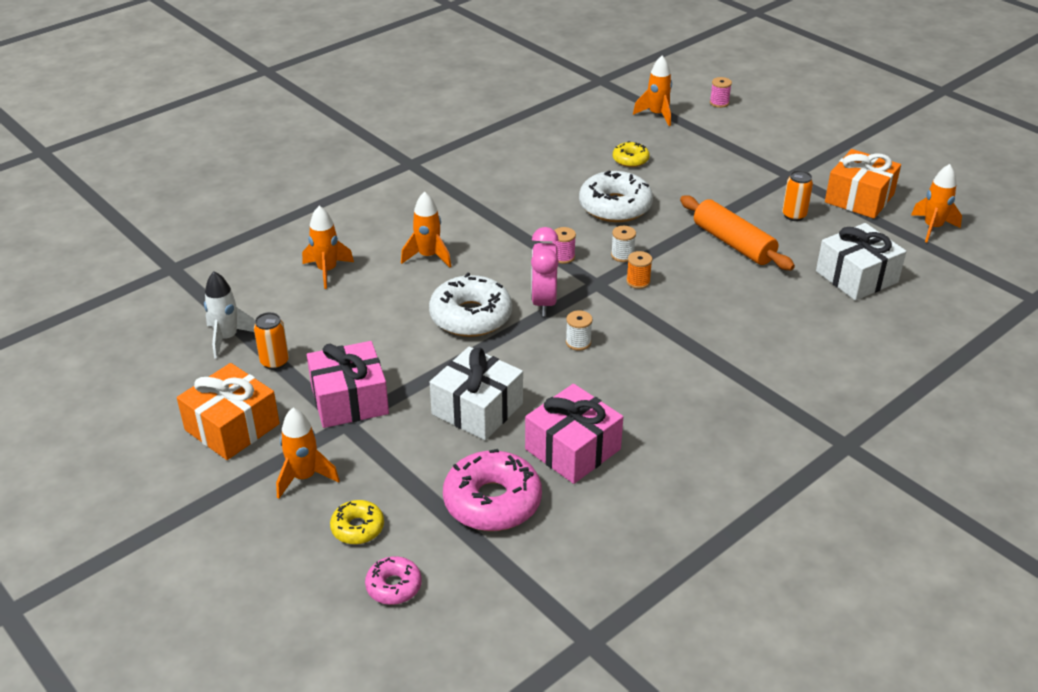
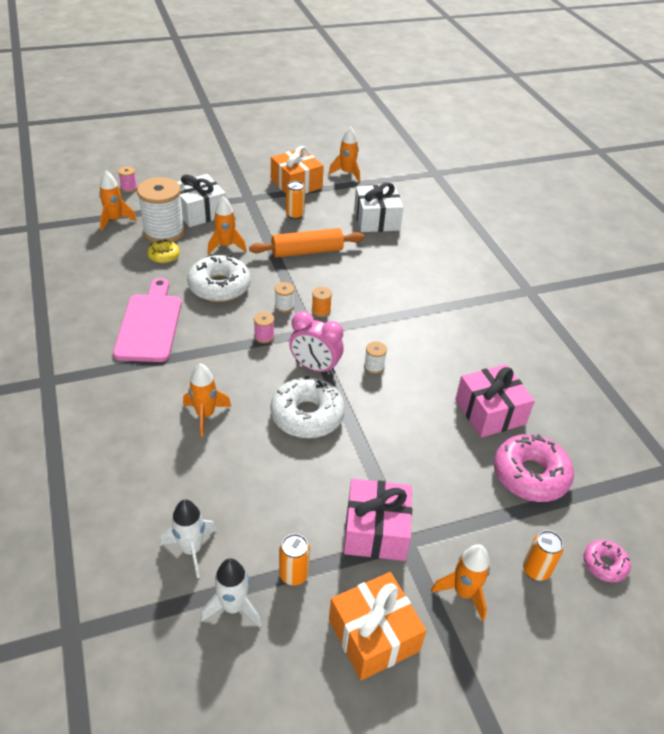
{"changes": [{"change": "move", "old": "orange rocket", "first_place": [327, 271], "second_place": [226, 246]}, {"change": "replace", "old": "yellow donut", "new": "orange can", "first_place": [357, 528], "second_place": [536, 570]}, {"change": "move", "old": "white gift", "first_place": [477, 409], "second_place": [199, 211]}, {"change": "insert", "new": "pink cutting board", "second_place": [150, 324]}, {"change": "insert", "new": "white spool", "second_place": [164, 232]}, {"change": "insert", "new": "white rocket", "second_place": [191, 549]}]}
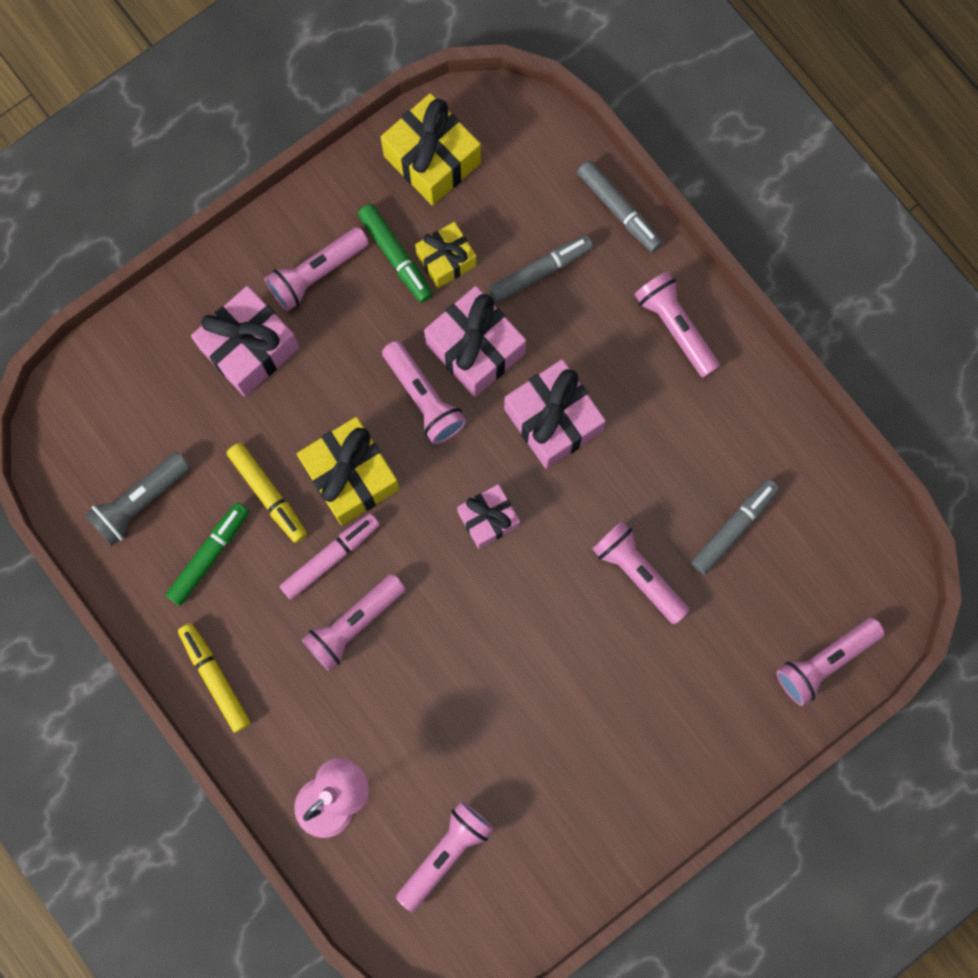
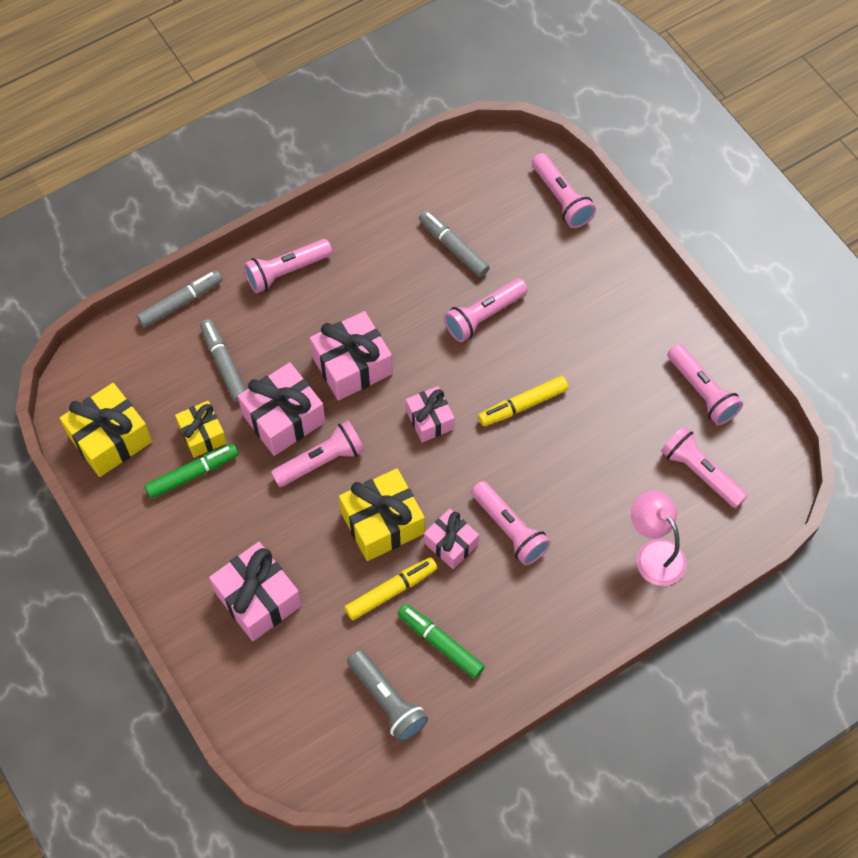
{"changes": [{"change": "move", "old": "yellow marker", "first_place": [215, 678], "second_place": [523, 405]}, {"change": "move", "old": "pink flashlight", "first_place": [317, 273], "second_place": [702, 391]}, {"change": "replace", "old": "pink marker", "new": "pink gift", "first_place": [331, 557], "second_place": [451, 543]}]}
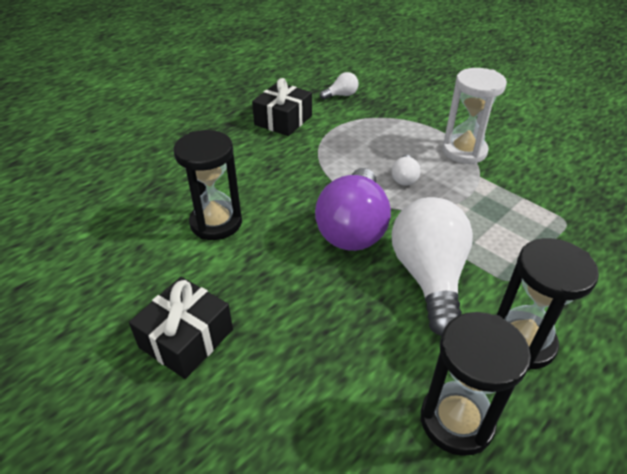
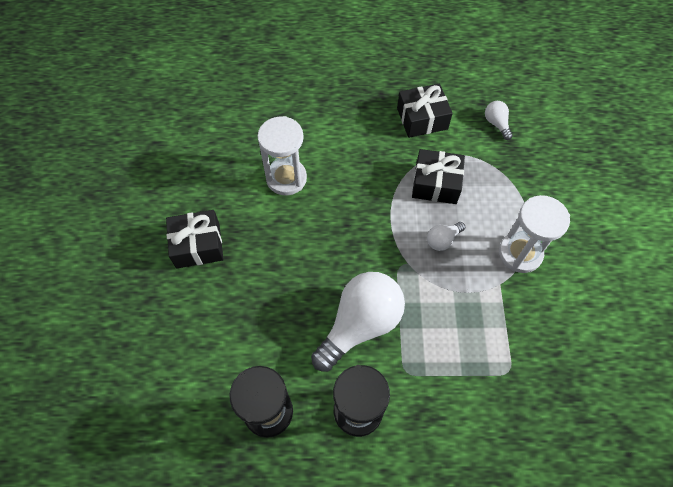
{"changes": [{"change": "recolor", "old": "black hourglass", "new": "white hourglass", "first_place": [216, 223], "second_place": [286, 178]}, {"change": "delete", "old": "purple light bulb", "first_place": [353, 228]}, {"change": "rotate", "old": "white light bulb", "first_place": [341, 95], "second_place": [496, 124], "degrees": -135}, {"change": "insert", "new": "black gift", "second_place": [436, 184]}]}
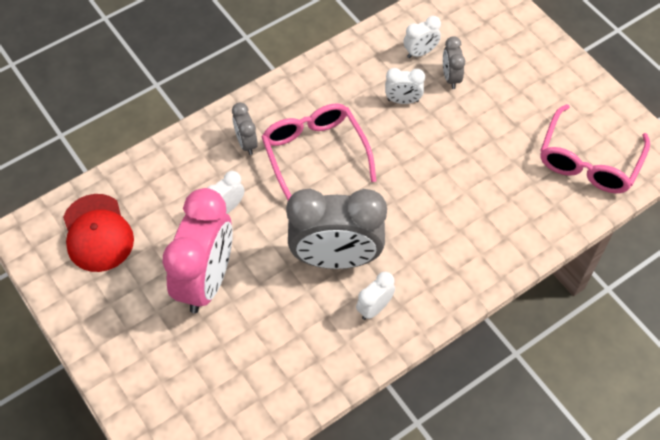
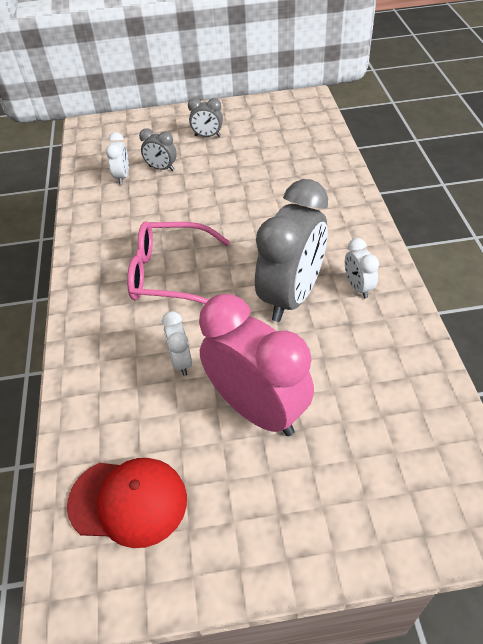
{"changes": [{"change": "move", "old": "grey clock", "first_place": [246, 143], "second_place": [207, 136]}, {"change": "delete", "old": "white clock", "first_place": [403, 100]}, {"change": "delete", "old": "pink glasses", "first_place": [588, 161]}]}
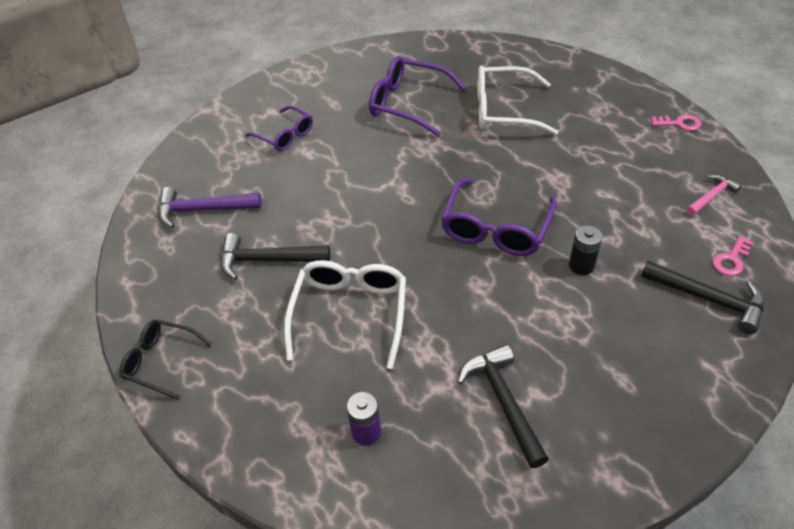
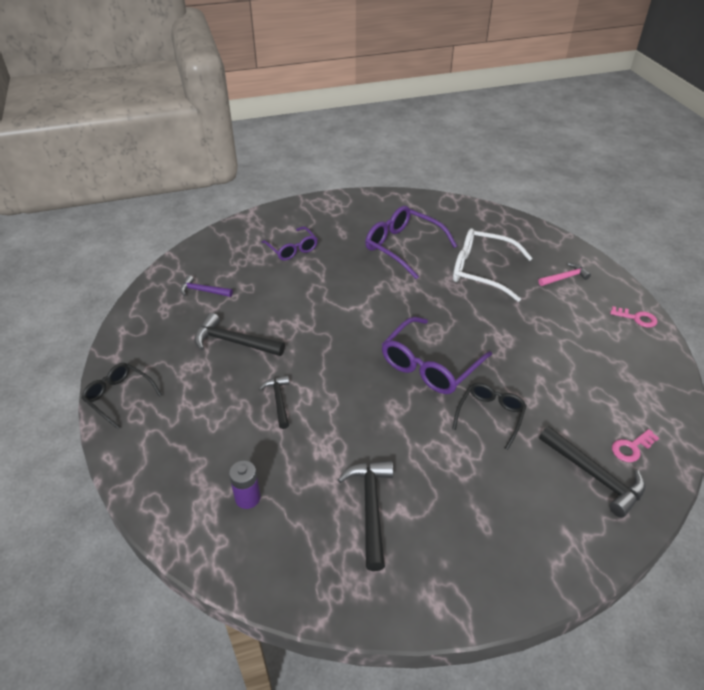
{"changes": [{"change": "resize", "old": "purple hammer", "first_place": [202, 210], "second_place": [203, 291], "factor": 0.63}, {"change": "replace", "old": "white glasses", "new": "black hammer", "first_place": [350, 313], "second_place": [278, 400]}, {"change": "replace", "old": "black battery", "new": "black glasses", "first_place": [581, 266], "second_place": [490, 415]}, {"change": "move", "old": "pink hammer", "first_place": [711, 196], "second_place": [565, 277]}]}
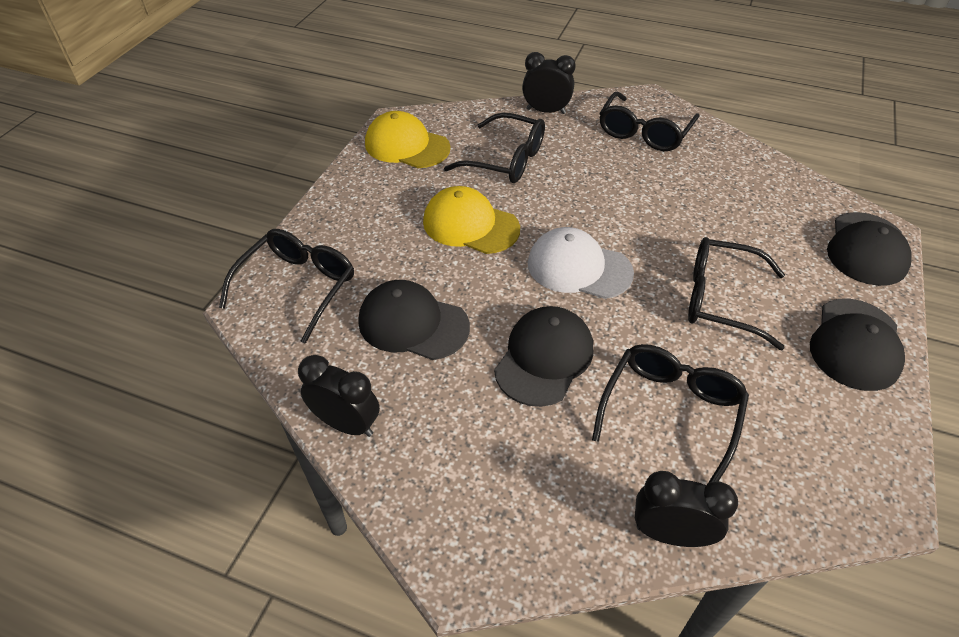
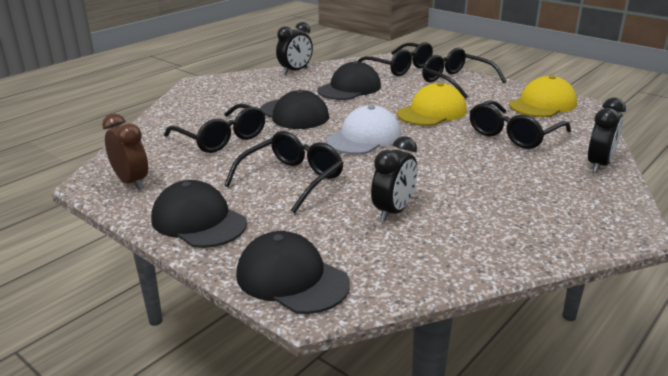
{"changes": [{"change": "move", "old": "black glasses", "first_place": [644, 133], "second_place": [456, 81]}, {"change": "move", "old": "black clock", "first_place": [670, 534], "second_place": [393, 211]}, {"change": "insert", "new": "brown clock", "second_place": [131, 182]}]}
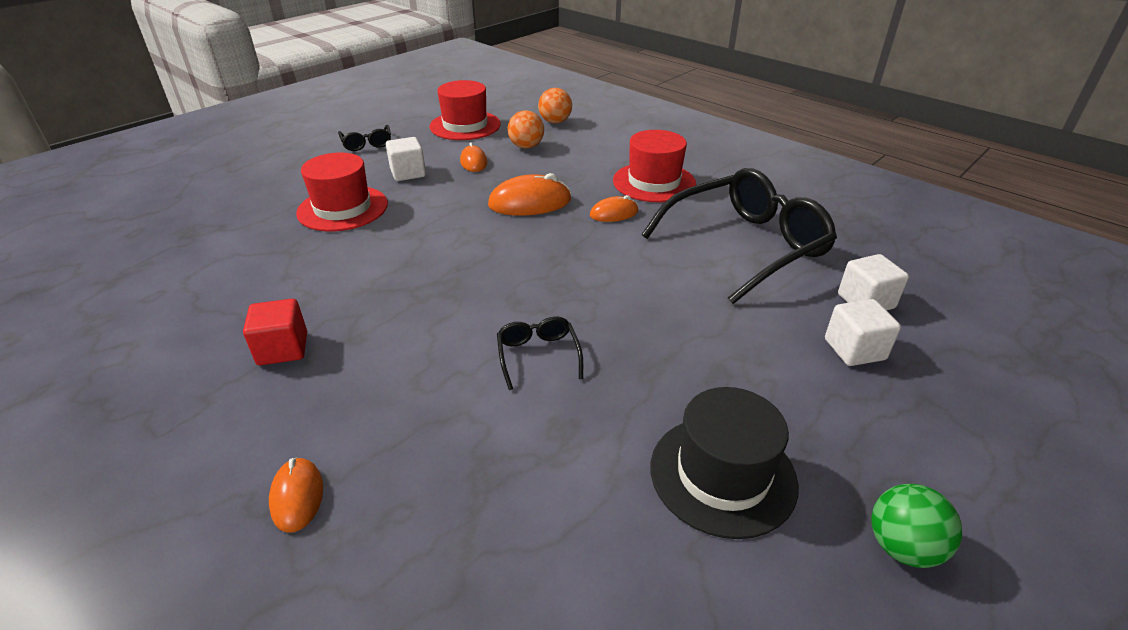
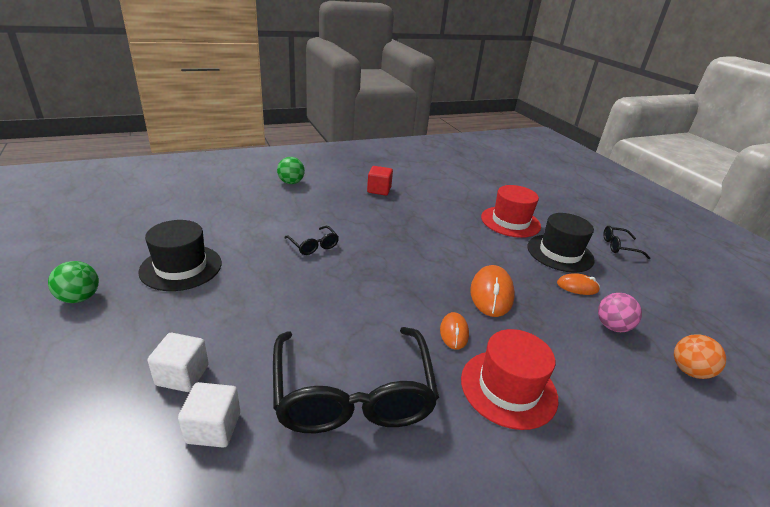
{"changes": [{"change": "replace", "old": "orange mouse", "new": "green ball", "first_place": [297, 496], "second_place": [291, 182]}, {"change": "replace", "old": "white cube", "new": "black hat", "first_place": [408, 173], "second_place": [560, 253]}, {"change": "delete", "old": "red hat", "first_place": [465, 125]}, {"change": "rotate", "old": "black glasses", "first_place": [538, 356], "second_place": [313, 245], "degrees": 45}, {"change": "recolor", "old": "orange ball", "new": "pink ball", "first_place": [526, 146], "second_place": [612, 326]}]}
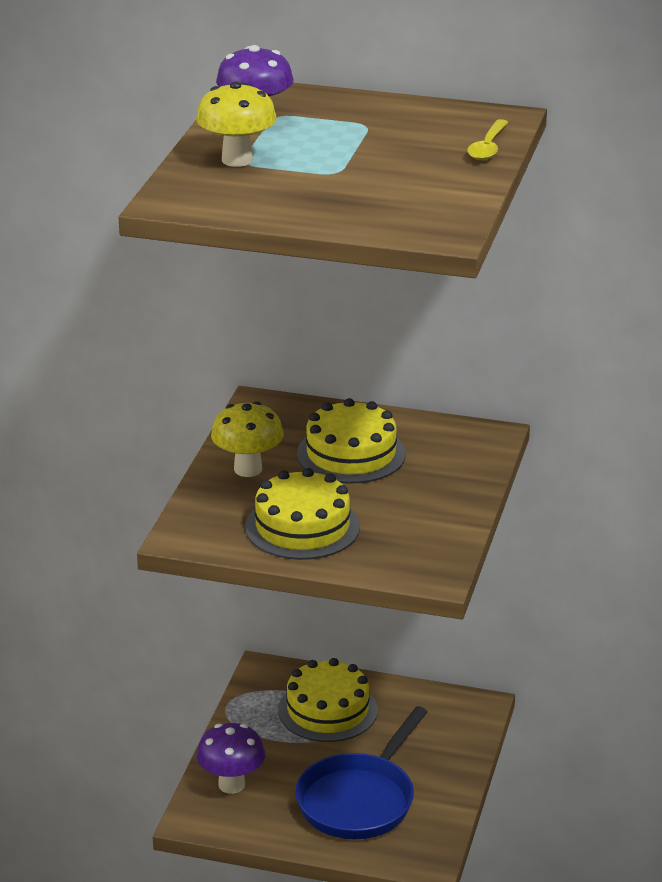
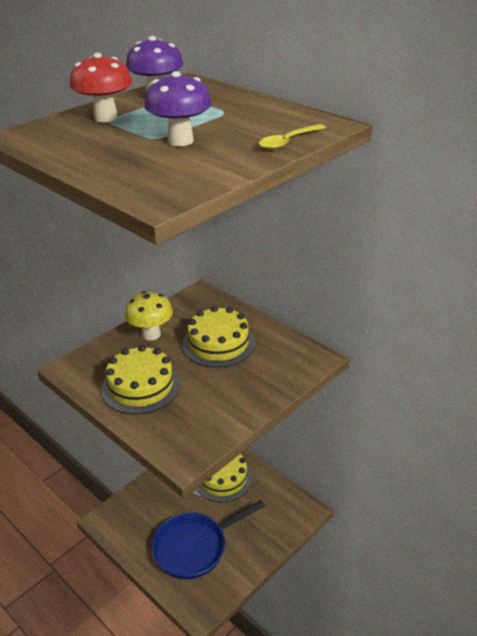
{"changes": [{"change": "recolor", "old": "yellow mushroom", "new": "red mushroom", "first_place": [237, 160], "second_place": [106, 118]}, {"change": "move", "old": "purple mushroom", "first_place": [231, 784], "second_place": [180, 141]}]}
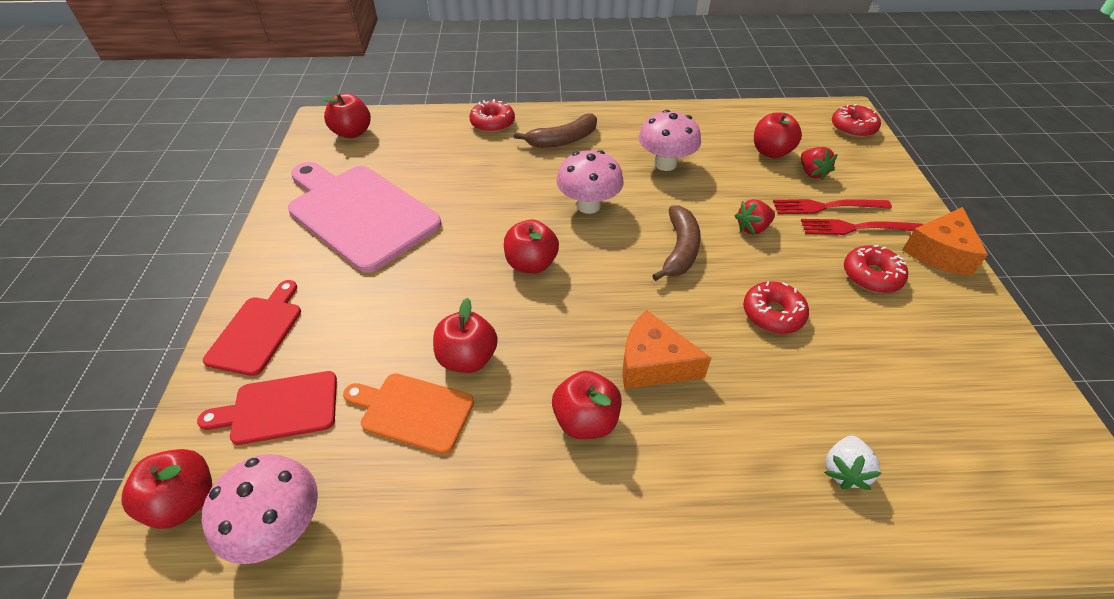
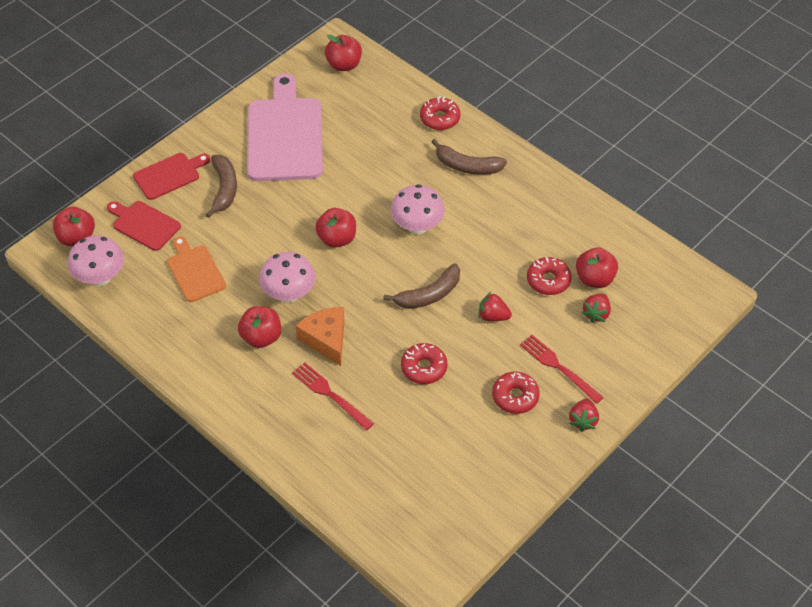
{"changes": [{"change": "delete", "old": "red apple", "first_place": [467, 358]}, {"change": "move", "old": "pink mushroom", "first_place": [665, 164], "second_place": [289, 294]}, {"change": "move", "old": "red fork", "first_place": [825, 207], "second_place": [329, 394]}, {"change": "delete", "old": "white strawberry", "first_place": [844, 470]}, {"change": "move", "old": "red donut", "first_place": [853, 128], "second_place": [548, 280]}, {"change": "replace", "old": "orange cheese", "new": "red strawberry", "first_place": [939, 252], "second_place": [583, 420]}, {"change": "insert", "new": "brown banana", "second_place": [224, 189]}]}
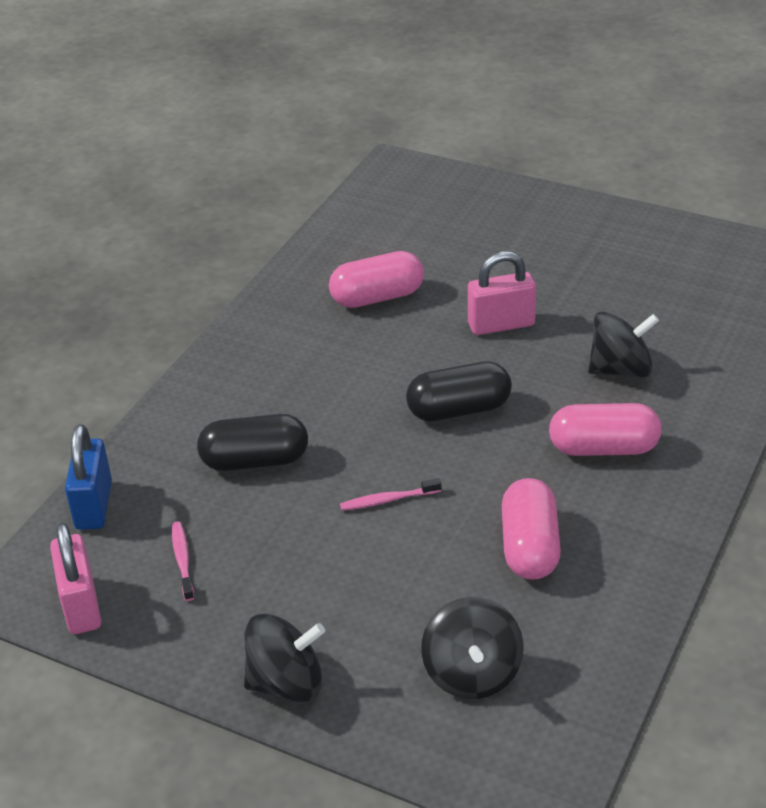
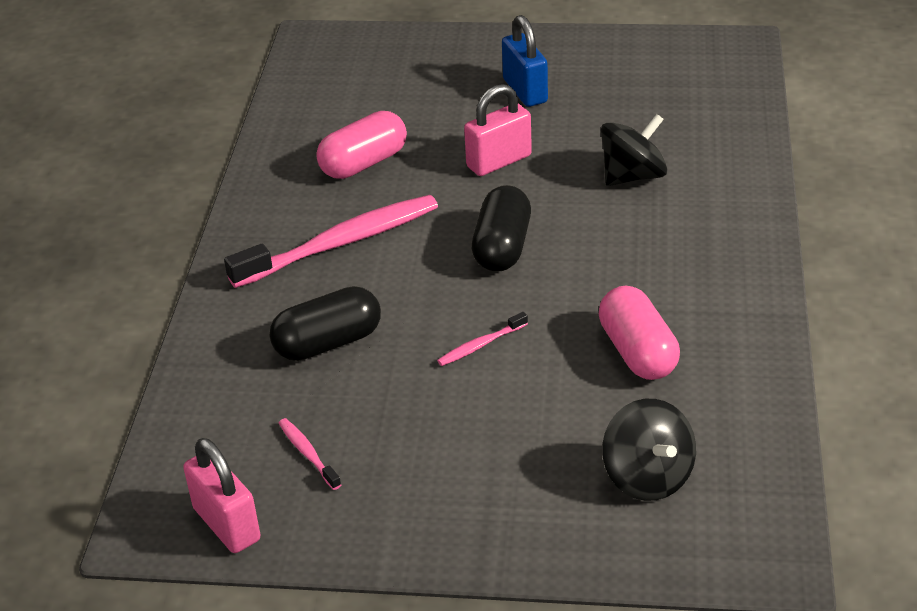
{"changes": [{"change": "move", "old": "blue padlock", "first_place": [94, 505], "second_place": [525, 91]}, {"change": "delete", "old": "black spinning top", "first_place": [287, 683]}, {"change": "rotate", "old": "black capsule", "first_place": [459, 410], "second_place": [502, 247], "degrees": -45}, {"change": "delete", "old": "pink capsule", "first_place": [603, 448]}, {"change": "insert", "new": "pink toothbrush", "second_place": [339, 244]}]}
